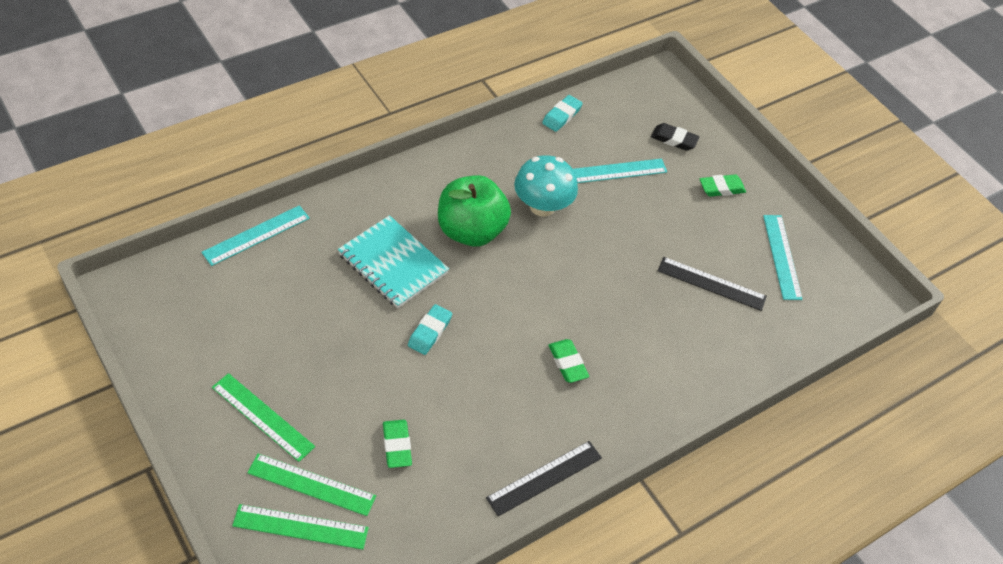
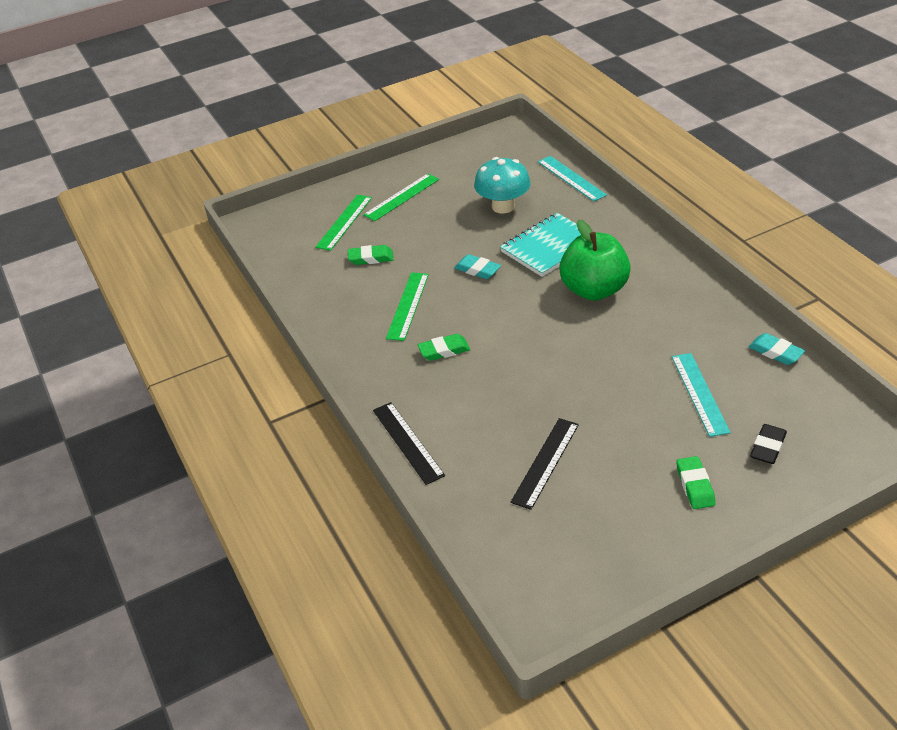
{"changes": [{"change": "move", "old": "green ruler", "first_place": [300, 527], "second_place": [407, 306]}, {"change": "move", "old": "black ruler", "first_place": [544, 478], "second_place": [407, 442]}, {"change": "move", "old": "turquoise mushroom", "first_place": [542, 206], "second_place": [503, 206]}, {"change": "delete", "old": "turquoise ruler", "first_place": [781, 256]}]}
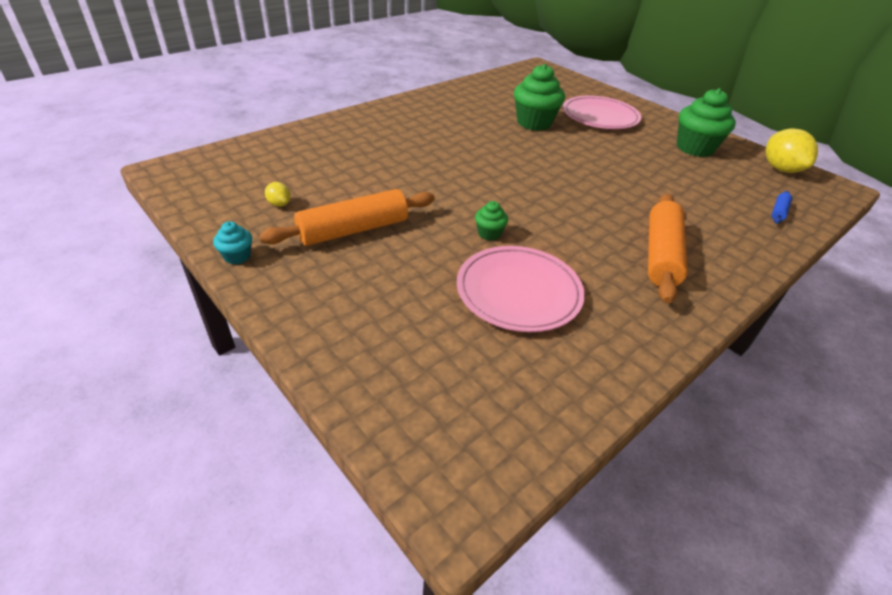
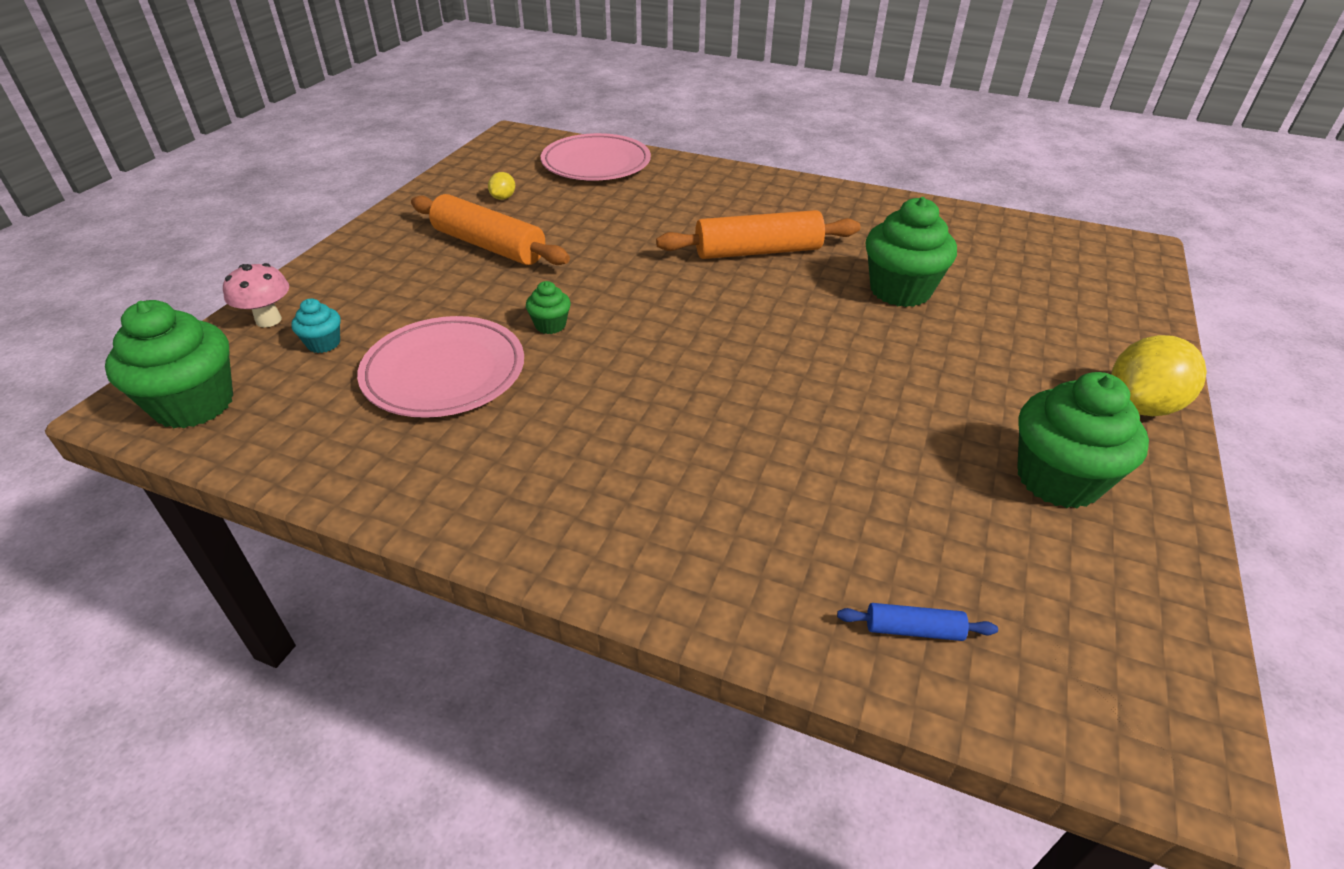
{"changes": [{"change": "move", "old": "turquoise cupcake", "first_place": [237, 256], "second_place": [323, 343]}, {"change": "move", "old": "pink plate", "first_place": [600, 117], "second_place": [596, 163]}, {"change": "move", "old": "orange rolling pin", "first_place": [661, 255], "second_place": [758, 251]}, {"change": "move", "old": "yellow lemon", "first_place": [780, 169], "second_place": [1141, 405]}, {"change": "insert", "new": "green cupcake", "second_place": [194, 404]}, {"change": "insert", "new": "pink mushroom", "second_place": [268, 320]}]}
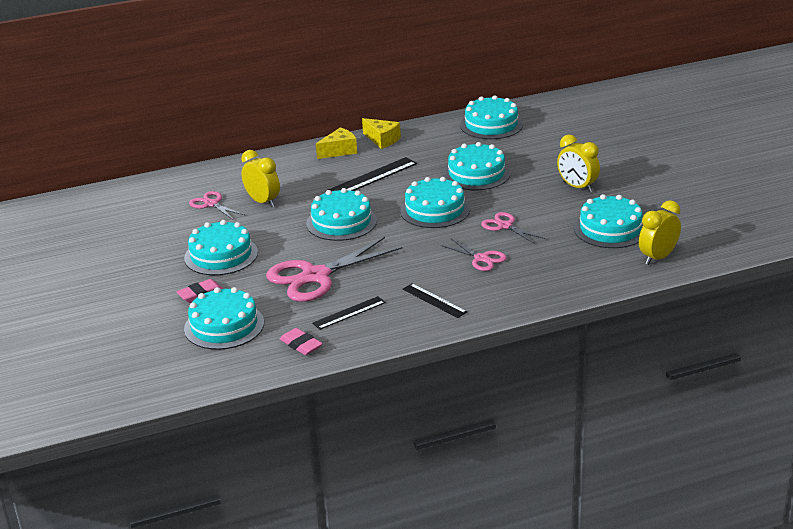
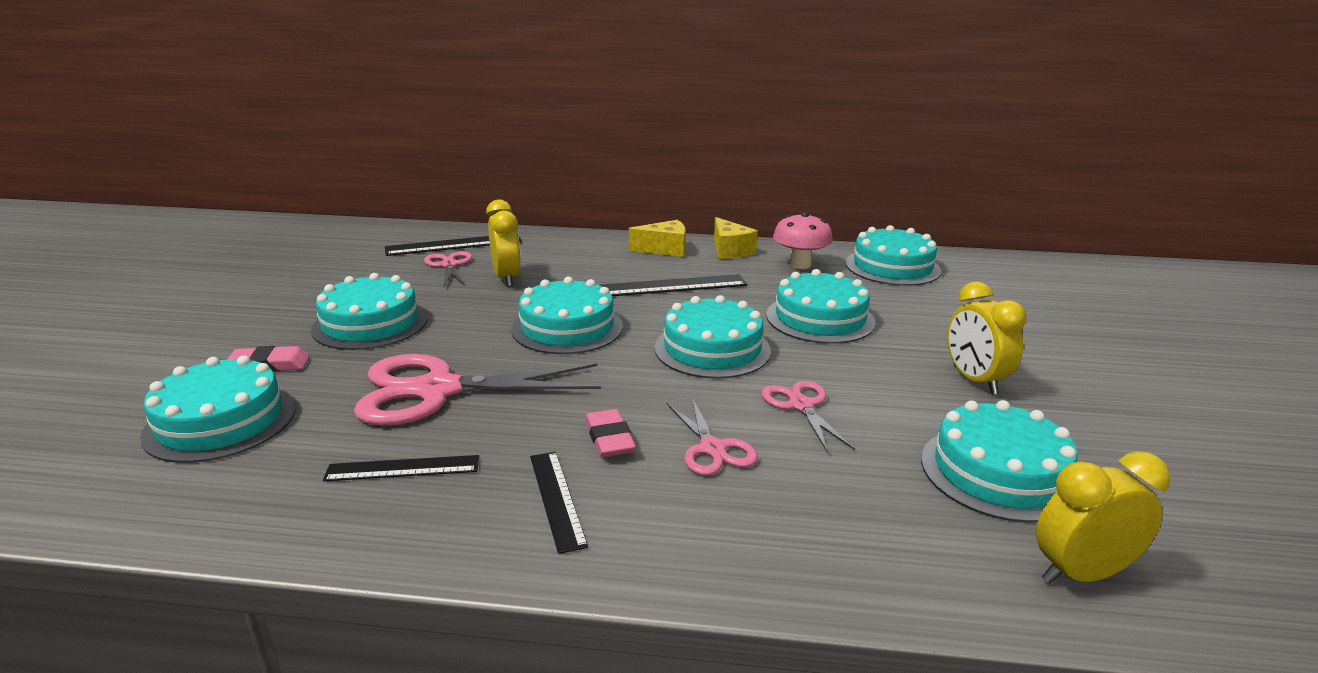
{"changes": [{"change": "move", "old": "pink eraser", "first_place": [301, 345], "second_place": [609, 438]}, {"change": "insert", "new": "black ruler", "second_place": [454, 245]}, {"change": "insert", "new": "pink mushroom", "second_place": [800, 264]}]}
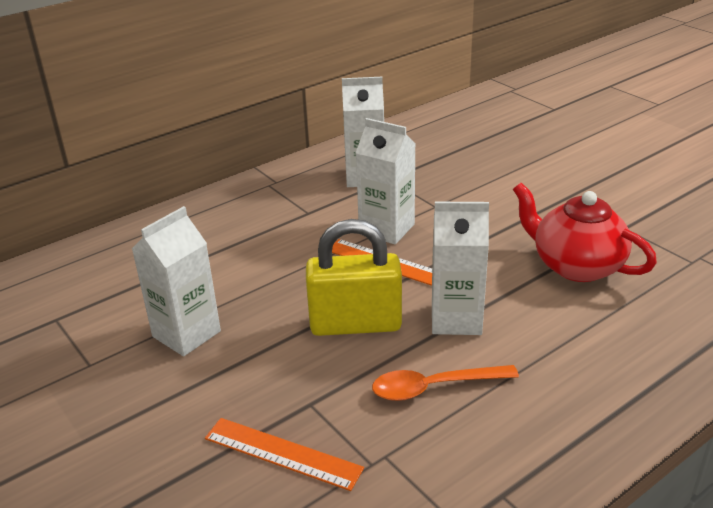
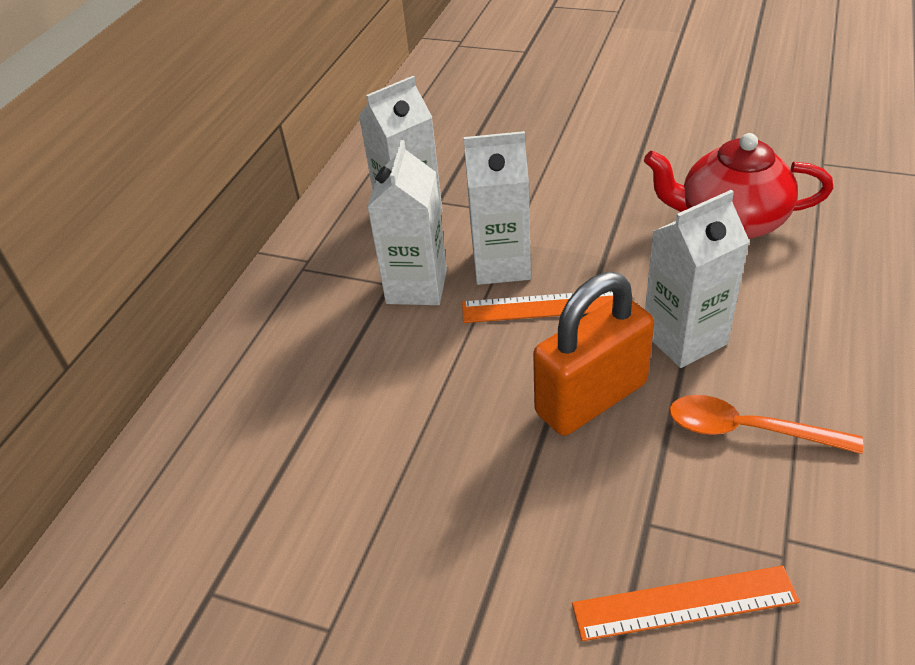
{"changes": [{"change": "move", "old": "white carton", "first_place": [186, 334], "second_place": [416, 286]}, {"change": "recolor", "old": "yellow padlock", "new": "orange padlock", "first_place": [355, 324], "second_place": [591, 398]}, {"change": "rotate", "old": "orange spoon", "first_place": [433, 387], "second_place": [746, 430], "degrees": 60}]}
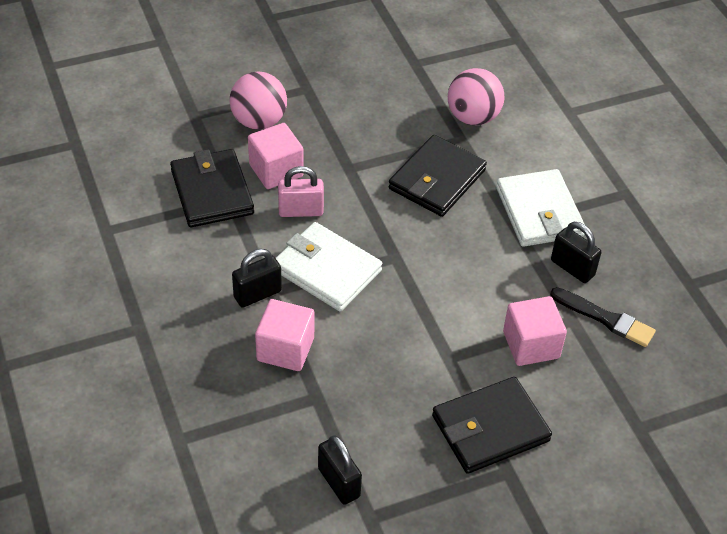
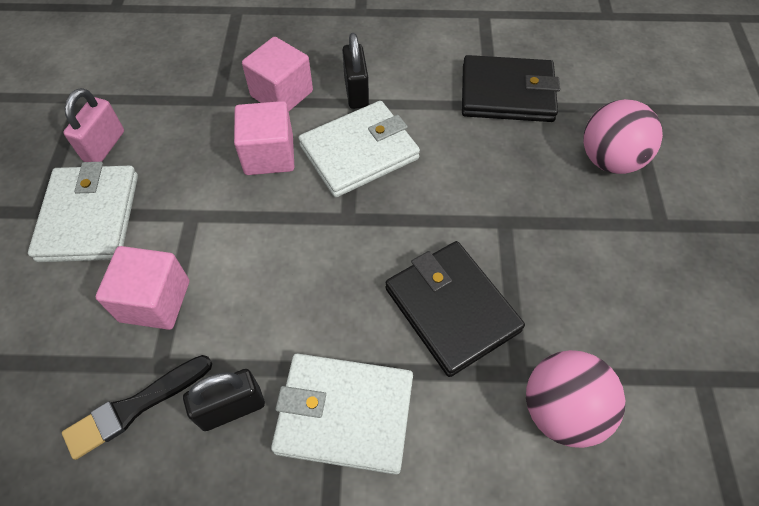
{"changes": [{"change": "move", "old": "pink cube", "first_place": [276, 170], "second_place": [269, 155]}, {"change": "move", "old": "pink padlock", "first_place": [301, 211], "second_place": [104, 146]}, {"change": "delete", "old": "black padlock", "first_place": [339, 482]}, {"change": "recolor", "old": "black wallet", "new": "white wallet", "first_place": [490, 428], "second_place": [89, 217]}]}
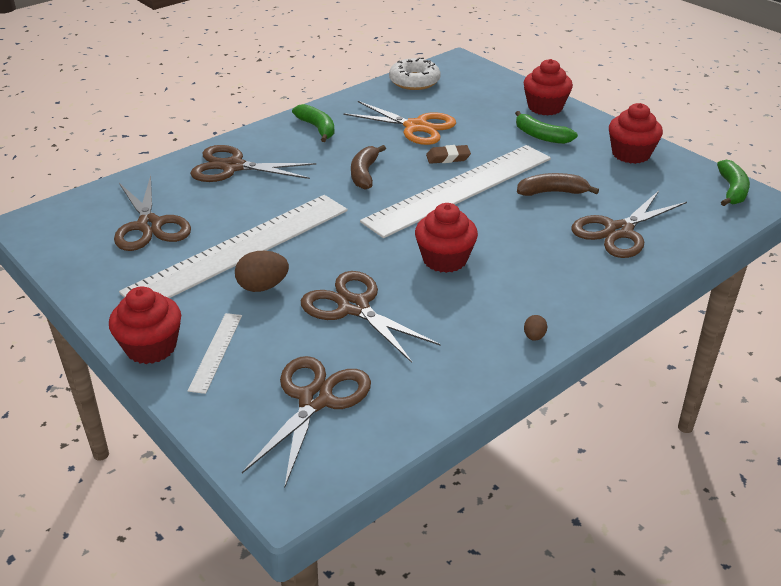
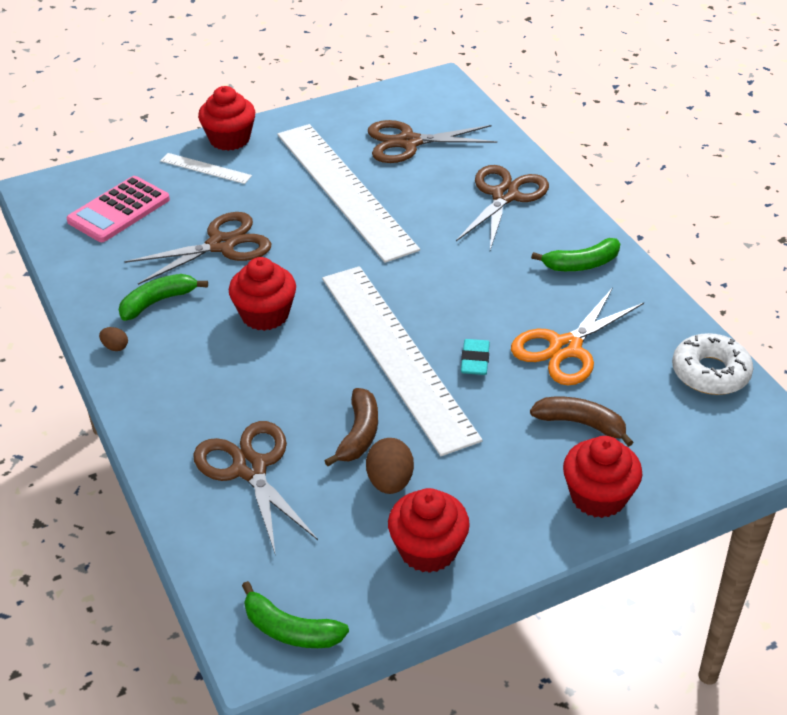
{"changes": [{"change": "move", "old": "brown egg", "first_place": [263, 287], "second_place": [390, 482]}, {"change": "replace", "old": "brown scissors", "new": "pink calculator", "first_place": [315, 400], "second_place": [119, 210]}, {"change": "move", "old": "brown banana", "first_place": [364, 173], "second_place": [581, 424]}, {"change": "recolor", "old": "brown eraser", "new": "turquoise eraser", "first_place": [448, 158], "second_place": [475, 360]}, {"change": "move", "old": "green banana", "first_place": [541, 136], "second_place": [158, 302]}]}
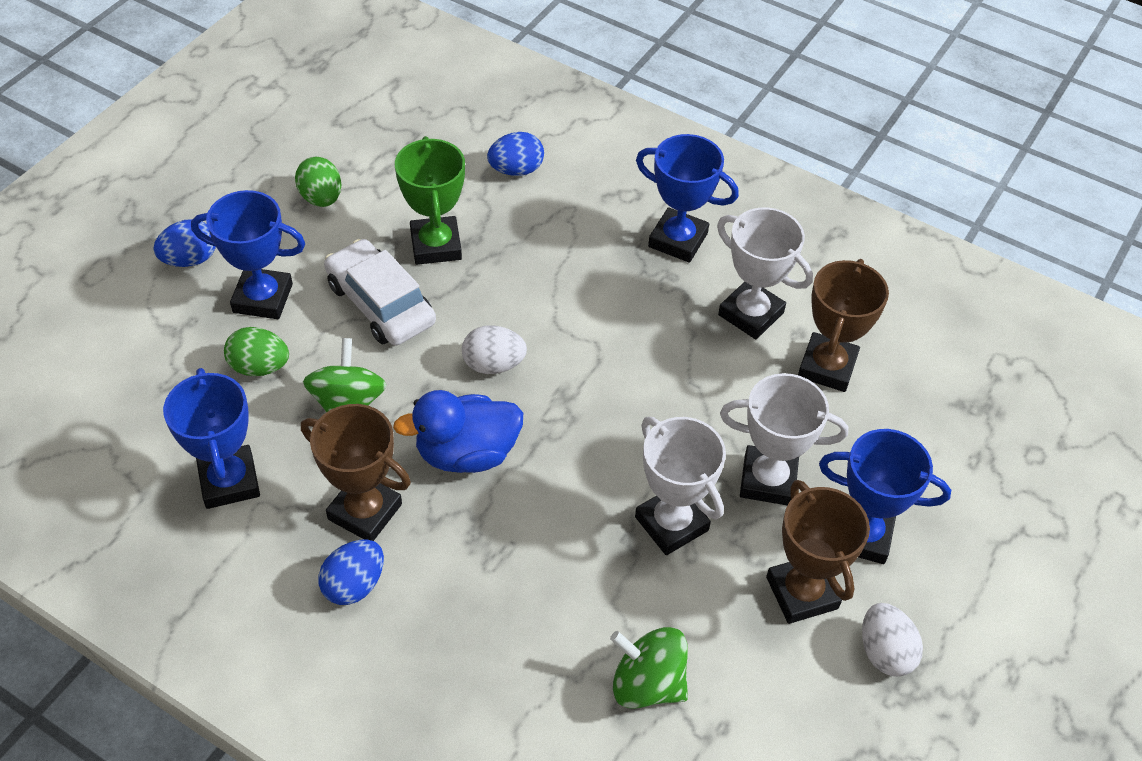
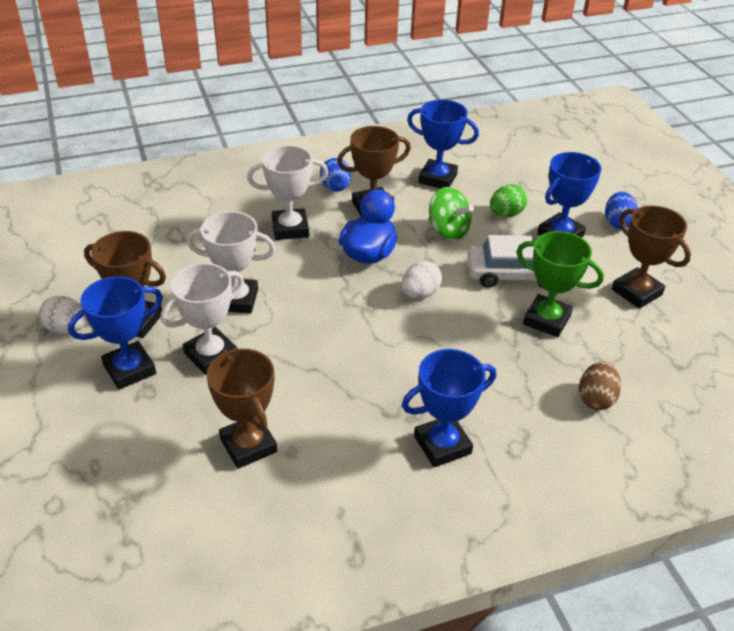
{"changes": [{"change": "replace", "old": "green egg", "new": "brown trophy", "first_place": [321, 198], "second_place": [636, 292]}, {"change": "recolor", "old": "blue egg", "new": "brown egg", "first_place": [516, 170], "second_place": [596, 399]}, {"change": "delete", "old": "green spinning top", "first_place": [647, 683]}, {"change": "move", "old": "white trophy", "first_place": [751, 314], "second_place": [290, 228]}]}
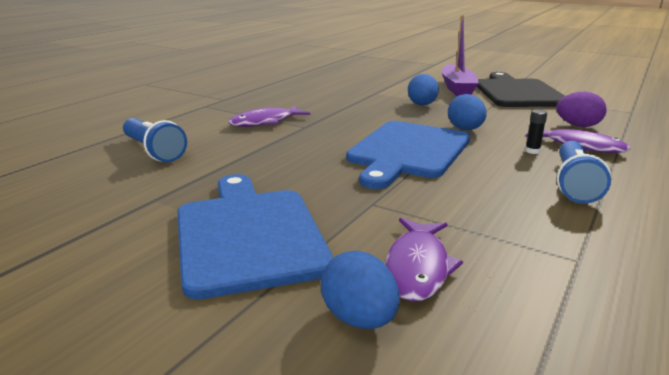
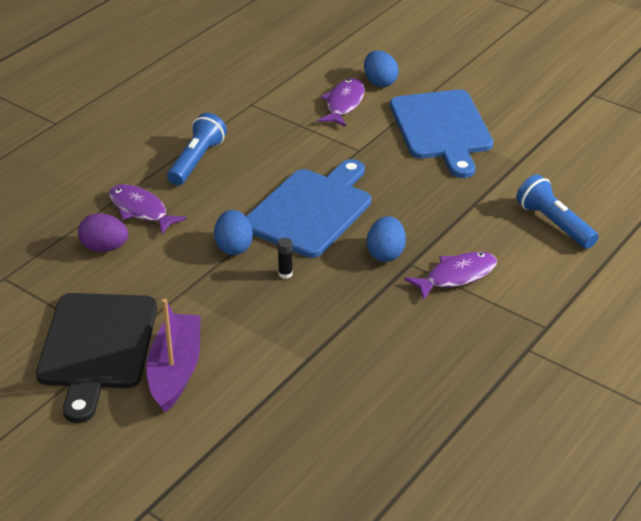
{"changes": [{"change": "move", "old": "blue egg", "first_place": [422, 105], "second_place": [385, 253]}, {"change": "move", "old": "black glue stick", "first_place": [532, 151], "second_place": [285, 274]}]}
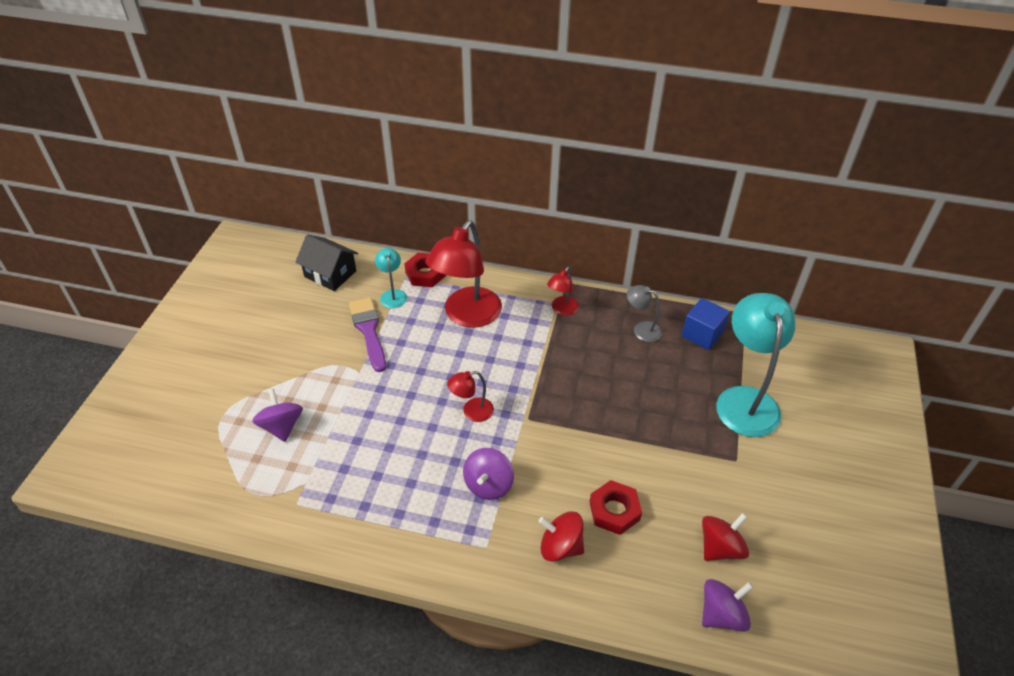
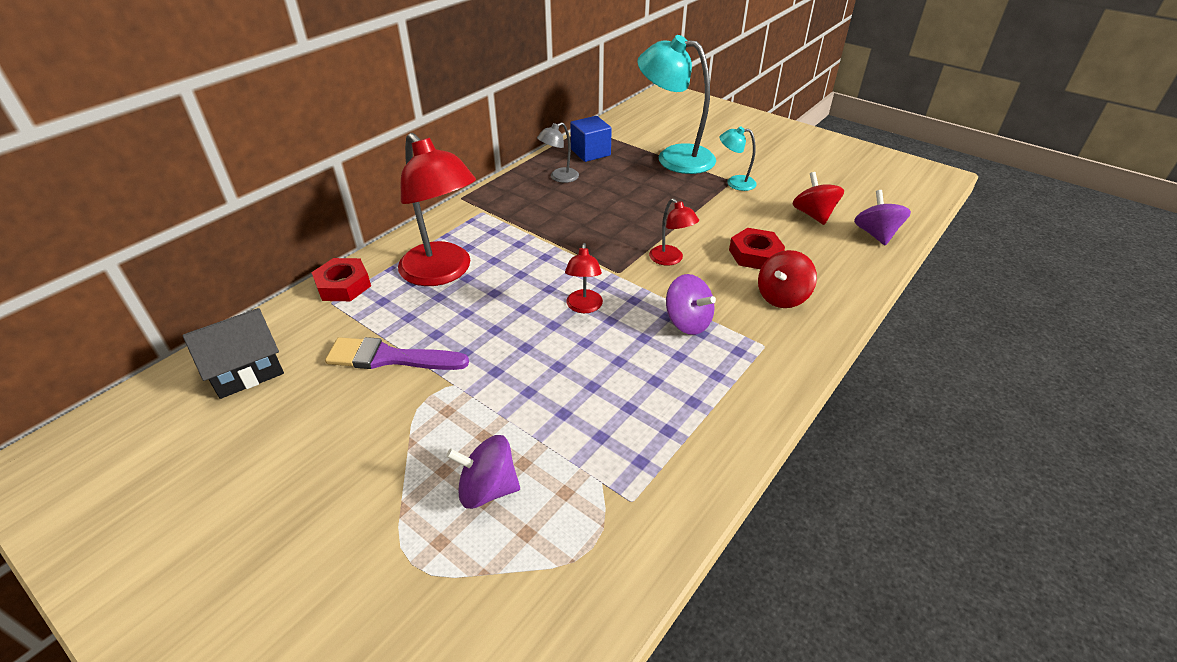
{"changes": [{"change": "move", "old": "turquoise lamp", "first_place": [393, 294], "second_place": [734, 183]}, {"change": "move", "old": "red lamp", "first_place": [562, 309], "second_place": [670, 259]}]}
